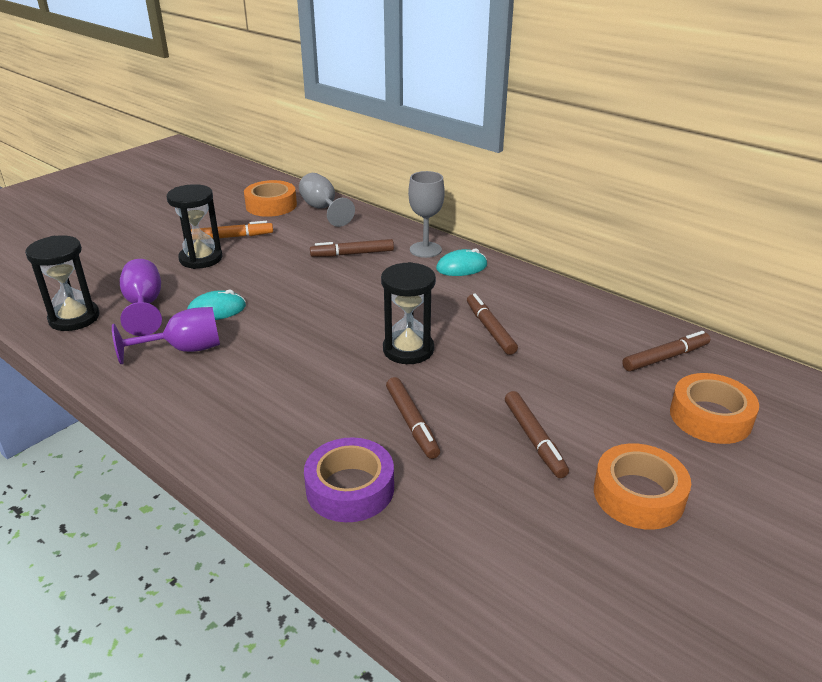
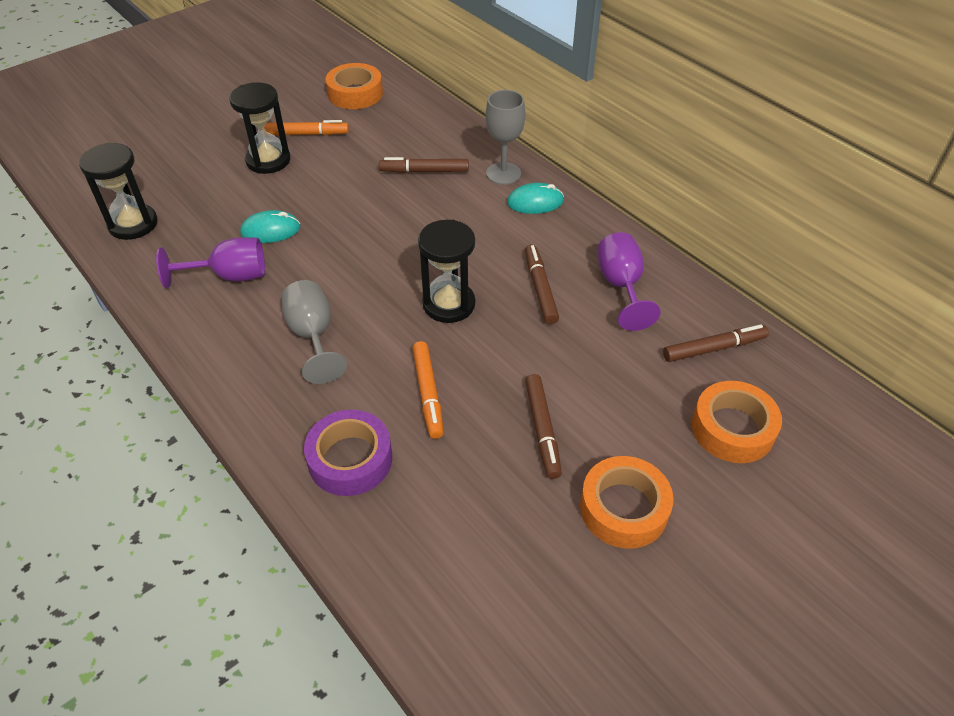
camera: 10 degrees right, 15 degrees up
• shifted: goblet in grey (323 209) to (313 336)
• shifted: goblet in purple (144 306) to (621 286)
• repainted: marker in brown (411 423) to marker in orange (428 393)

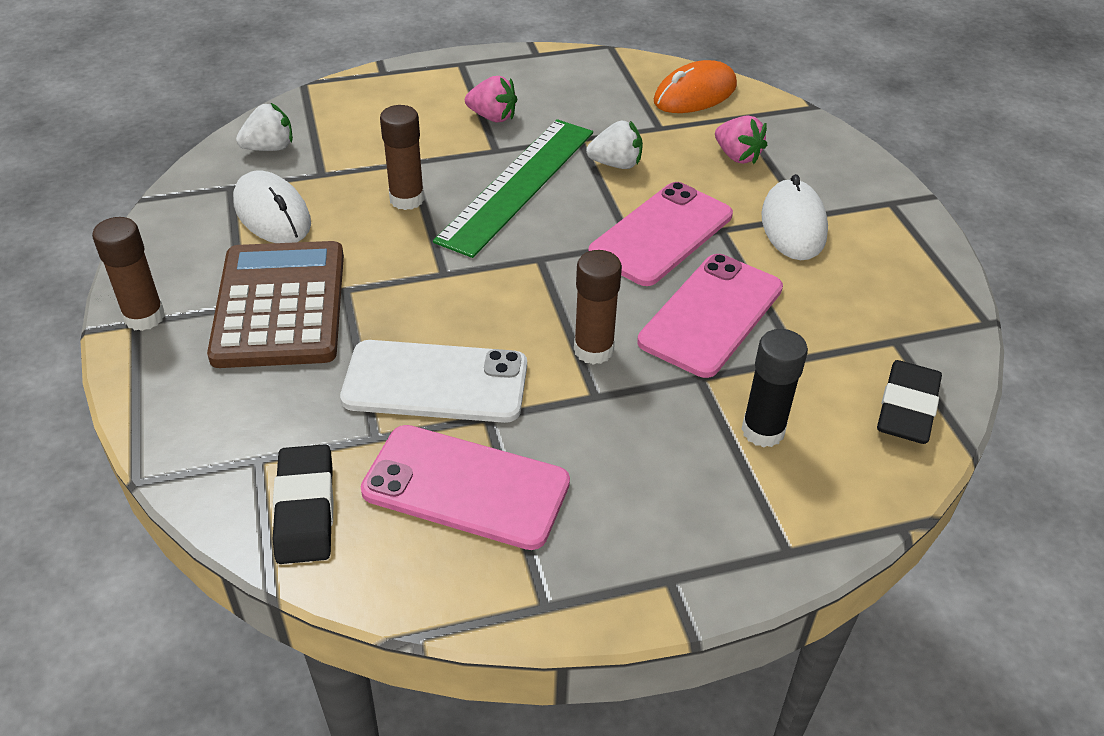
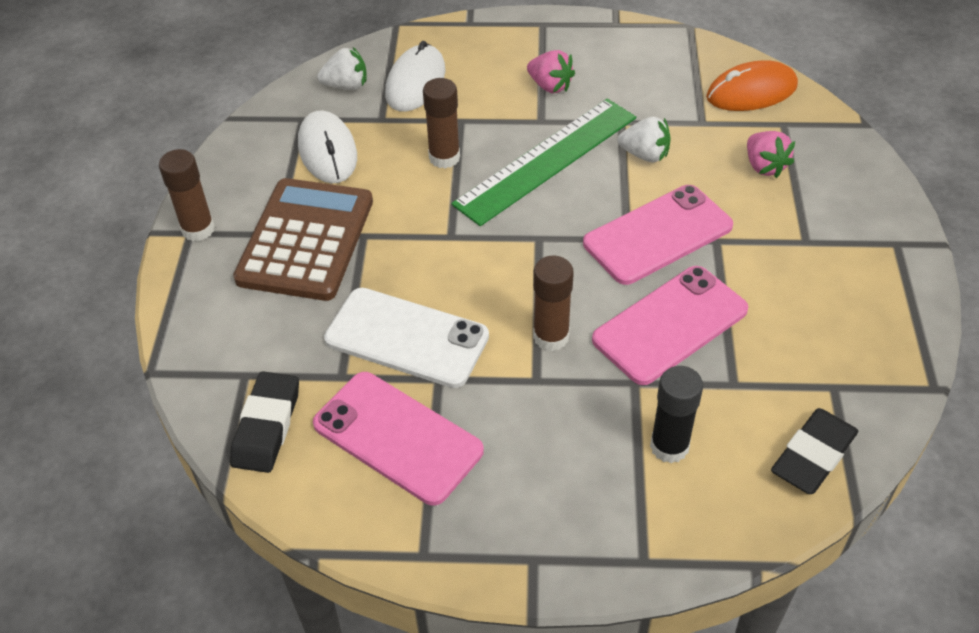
camera: 20 degrees right, 5 degrees up
• shifted: mouse in white (793 225) to (415 82)

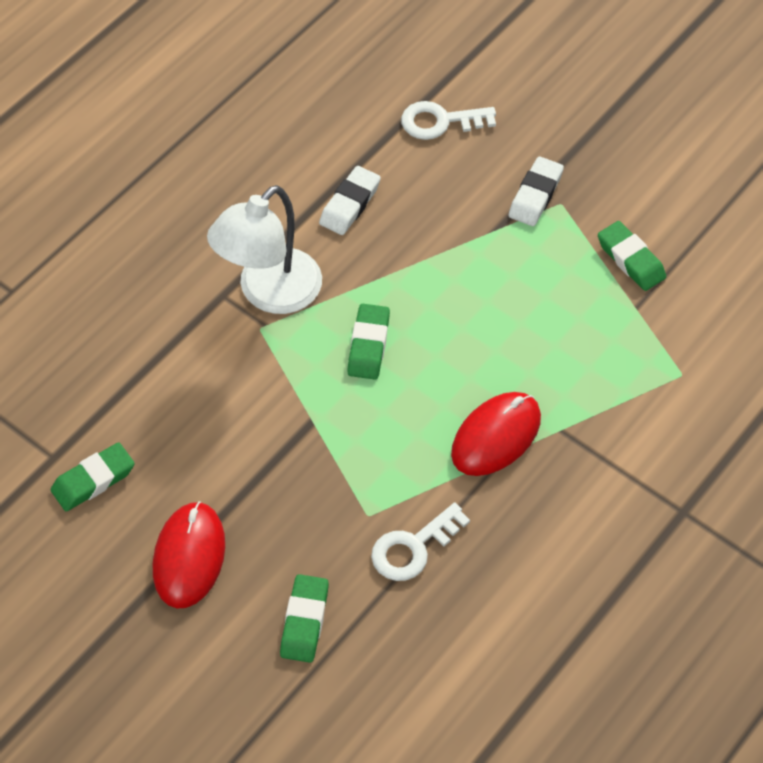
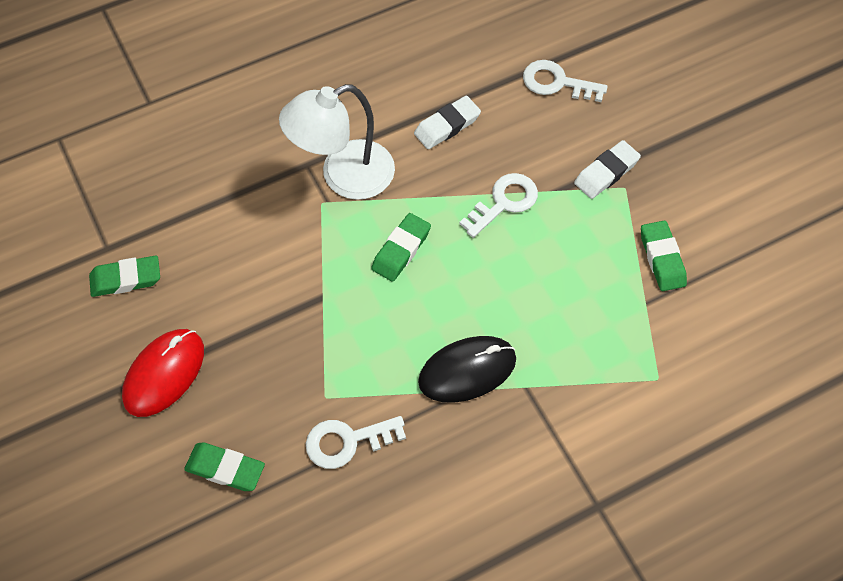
camera: 25 degrees right, 5 degrees up
• repainted: mouse in red (496 436) to mouse in black (467 370)
• rotated: eraser in green (304 621) = (225 469) 75 degrees clockwise
• new: key in white (504 202)

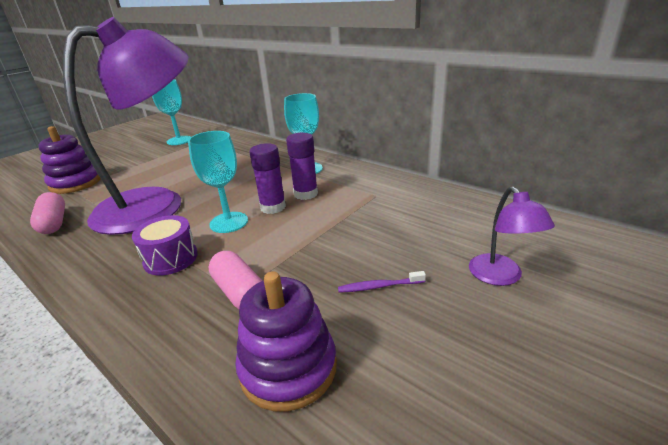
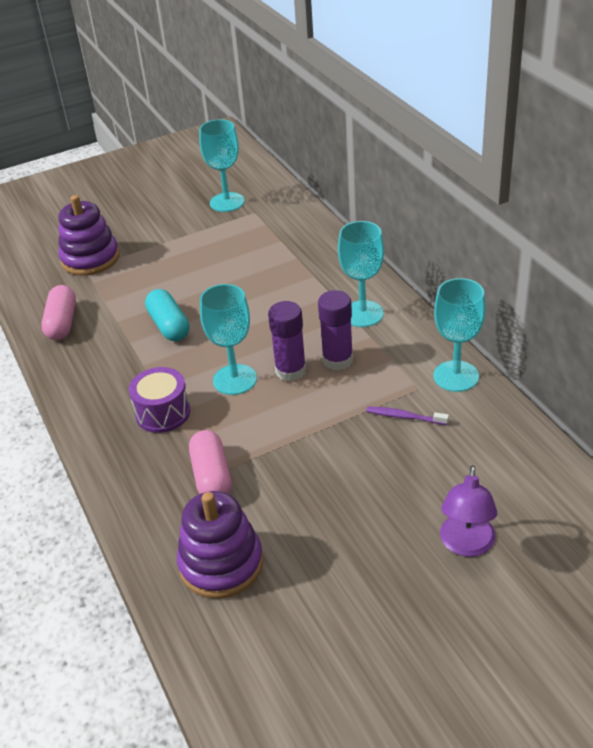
camera: 25 degrees right, 10 degrees up
• swapped: lamp in purple (157 204) to capsule in turquoise (169 325)
• shifted: toothbrush in purple (379 286) to (404 417)
• new: goblet in turquoise (456 376)

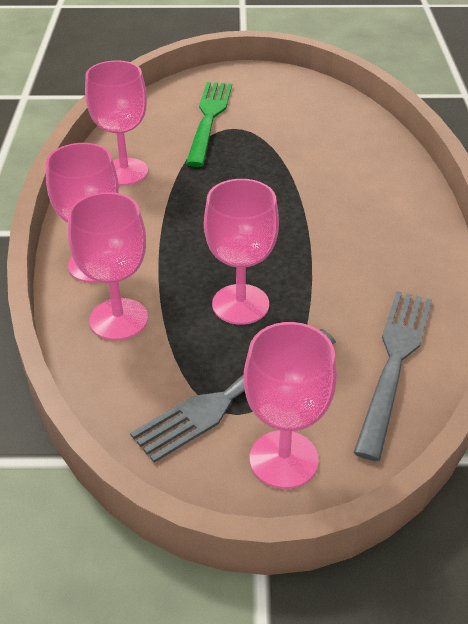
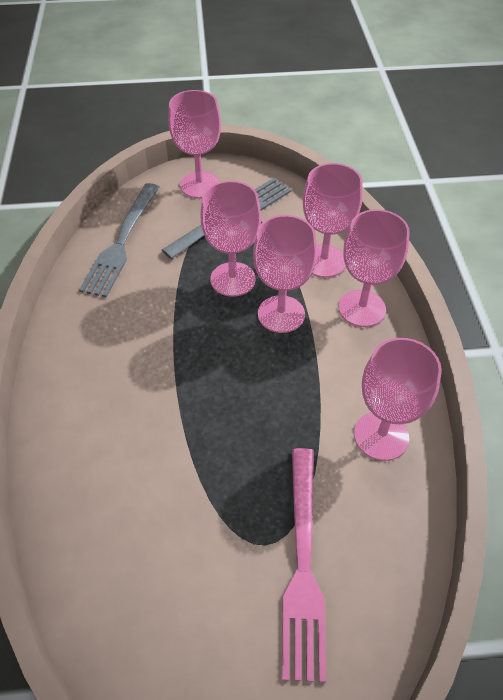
camera: 175 degrees right, 10 degrees up
• repainted: fork in green (209 119) to fork in pink (303 565)
• new: goblet in pink (281 314)

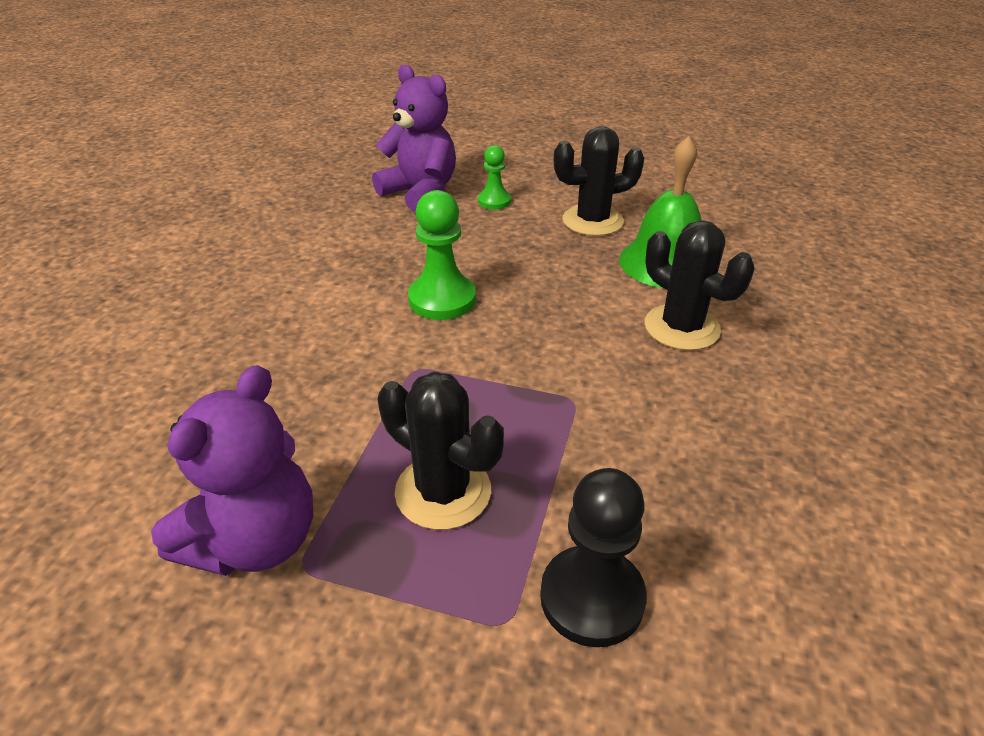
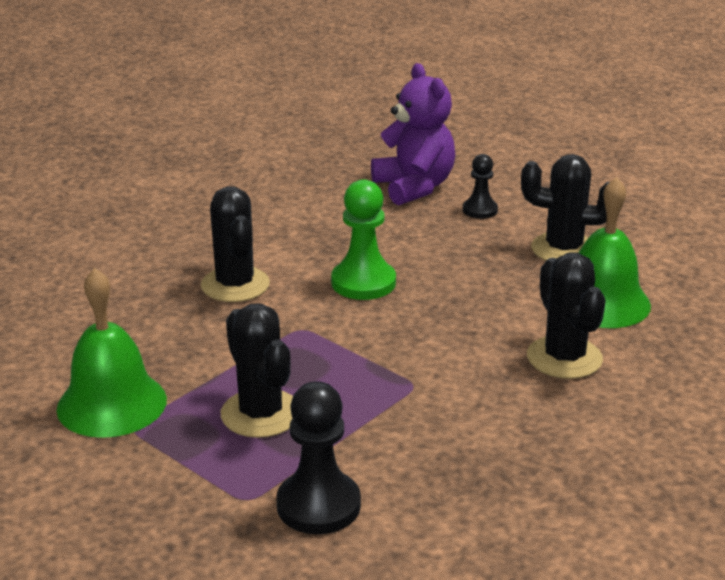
camera: 25 degrees right, 10 degrees down
• repainted: pawn in green (494 201) to pawn in black (480 210)
• swapped: teddy bear in purple (255 540) to bell in green (112 404)
• new: cactus in black (235 285)

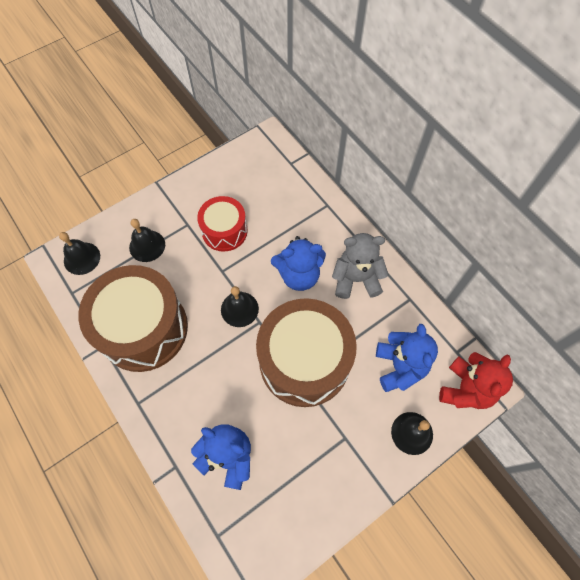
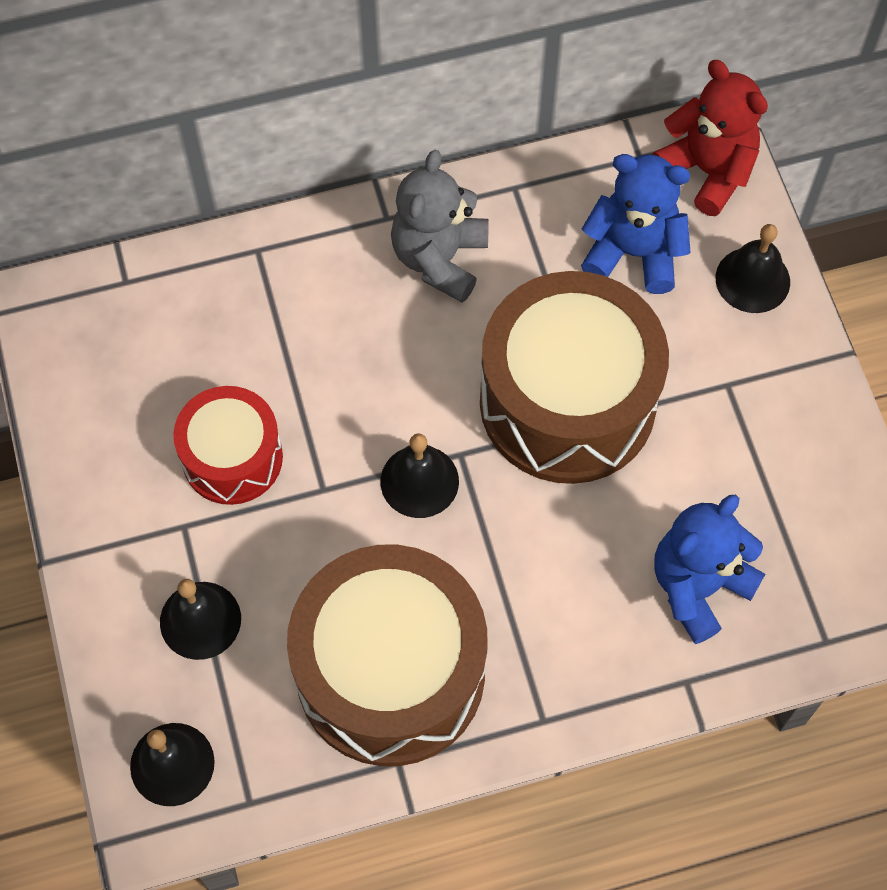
camera: 70 degrees left, 0 degrees up
• gone: teddy bear in blue (299 275)

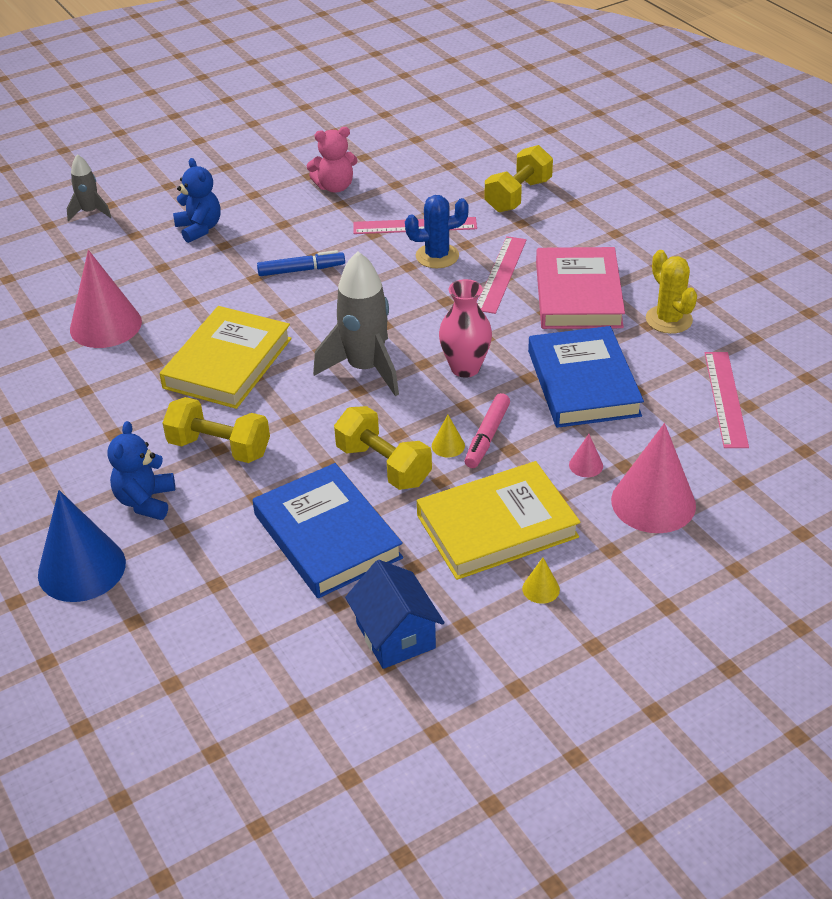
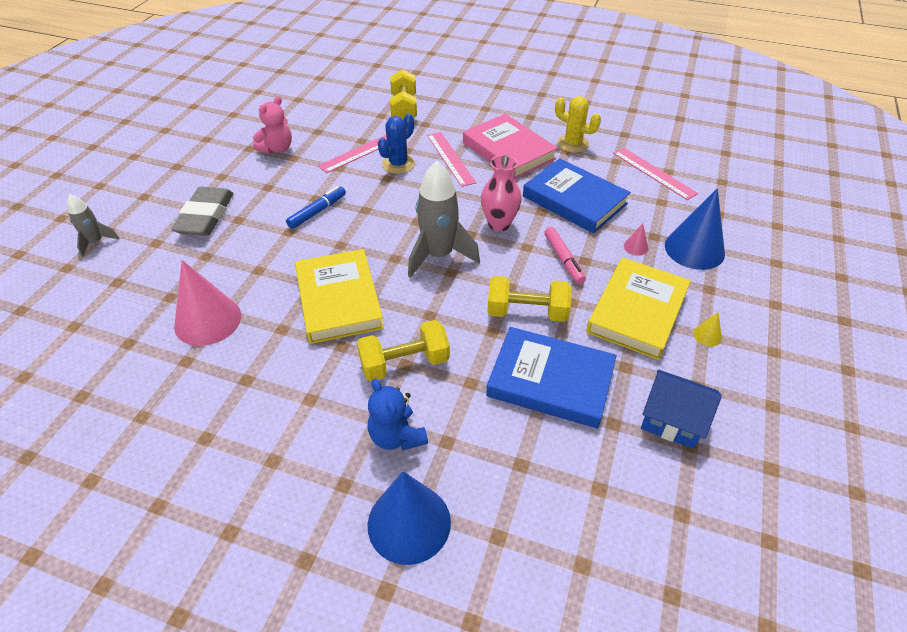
camera: 40 degrees left, 5 degrees up
• swapped: teddy bear in blue (199 229) to eraser in grey (206 216)
• gone: cone in yellow (448 446)
• repainted: cone in pink (653 502) to cone in blue (694 249)

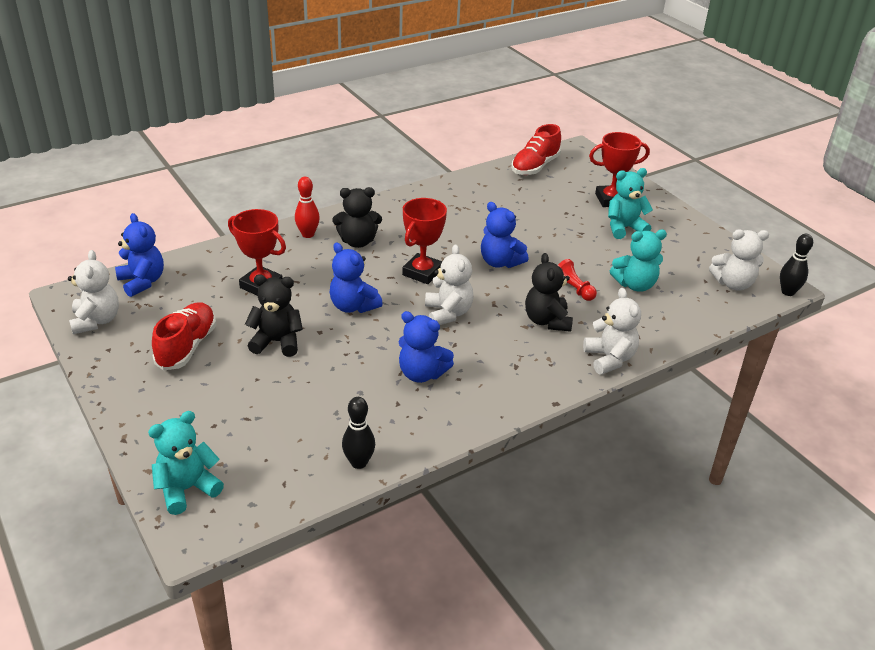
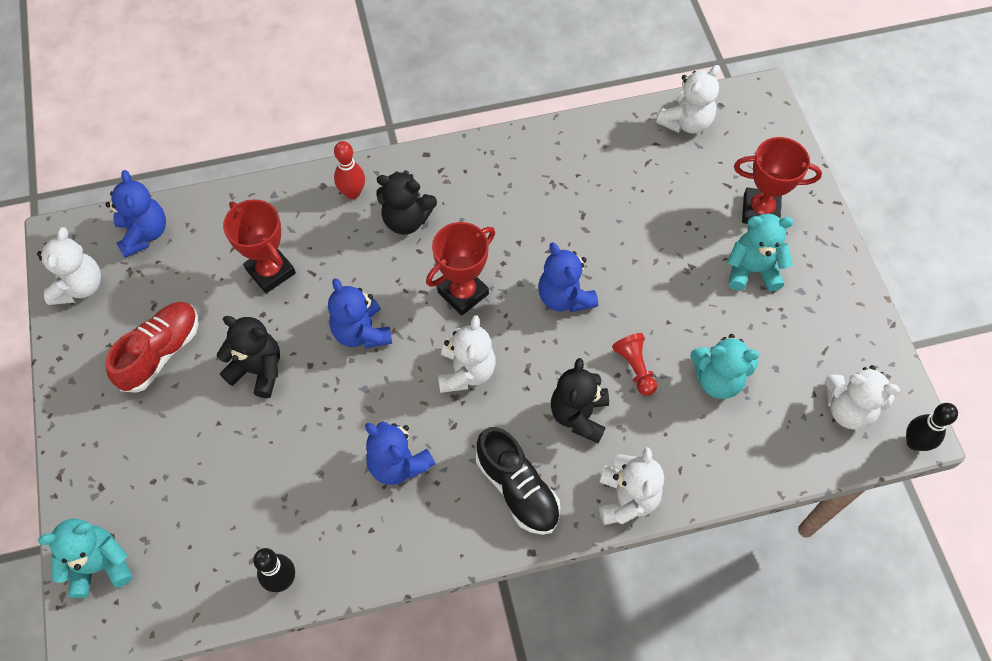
camera: 20 degrees right, 25 degrees up
• swapped: shoe in red (535 166) to teddy bear in white (686 122)
• new: shoe in black (517 489)

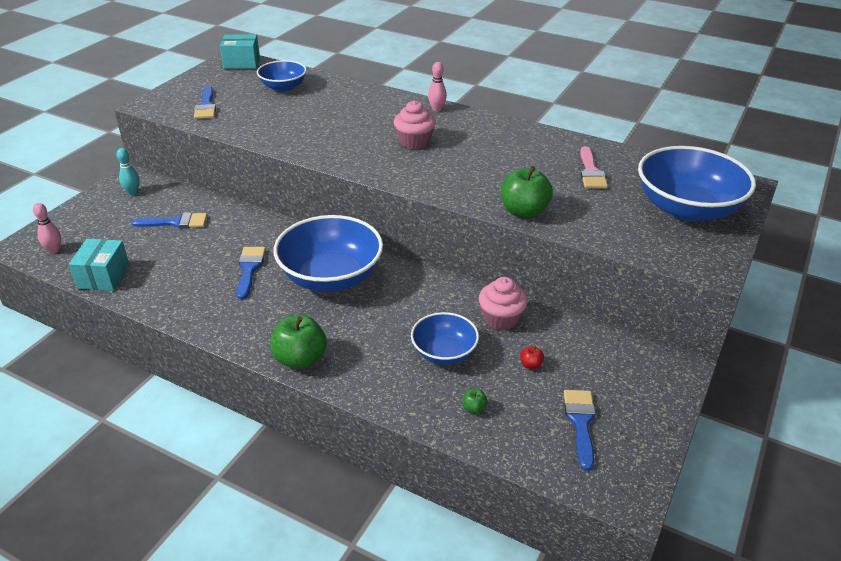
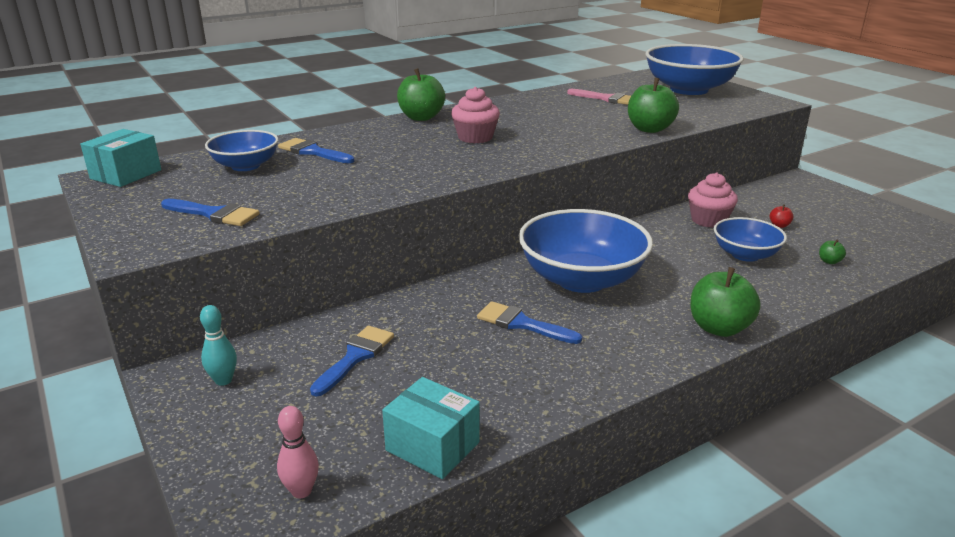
camera: 60 degrees left, 10 degrees down
• swapped: bowling pin in pink (437 109) to apple in green (421 117)
• shifted: brush in blue (580 422) to (313 152)

